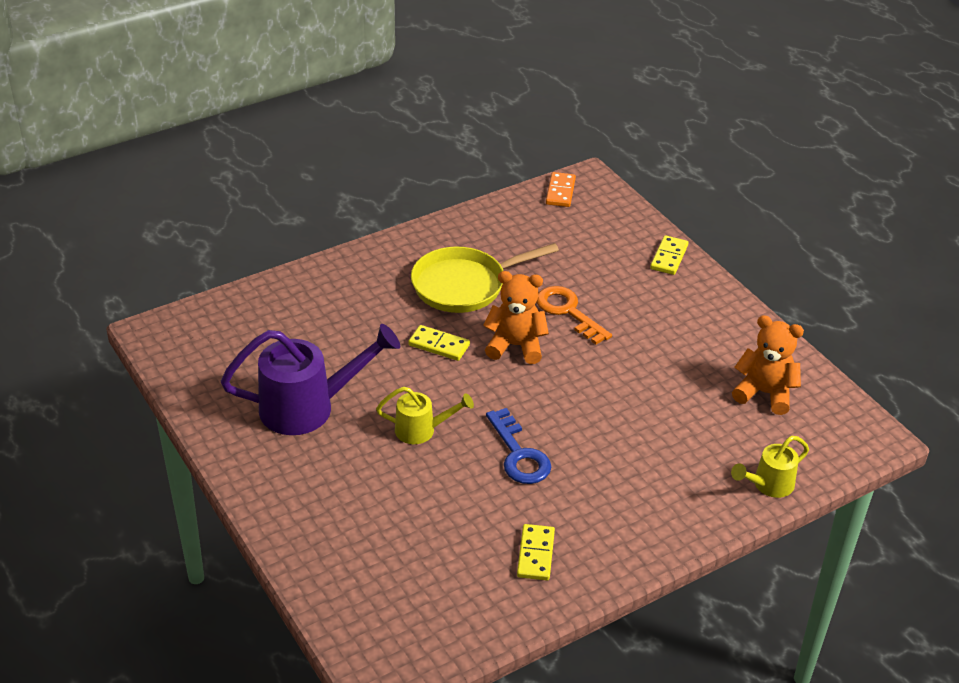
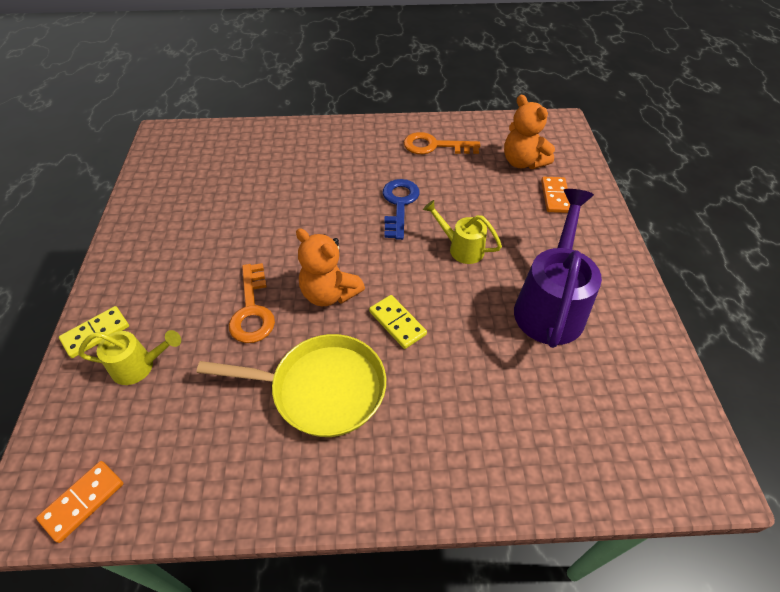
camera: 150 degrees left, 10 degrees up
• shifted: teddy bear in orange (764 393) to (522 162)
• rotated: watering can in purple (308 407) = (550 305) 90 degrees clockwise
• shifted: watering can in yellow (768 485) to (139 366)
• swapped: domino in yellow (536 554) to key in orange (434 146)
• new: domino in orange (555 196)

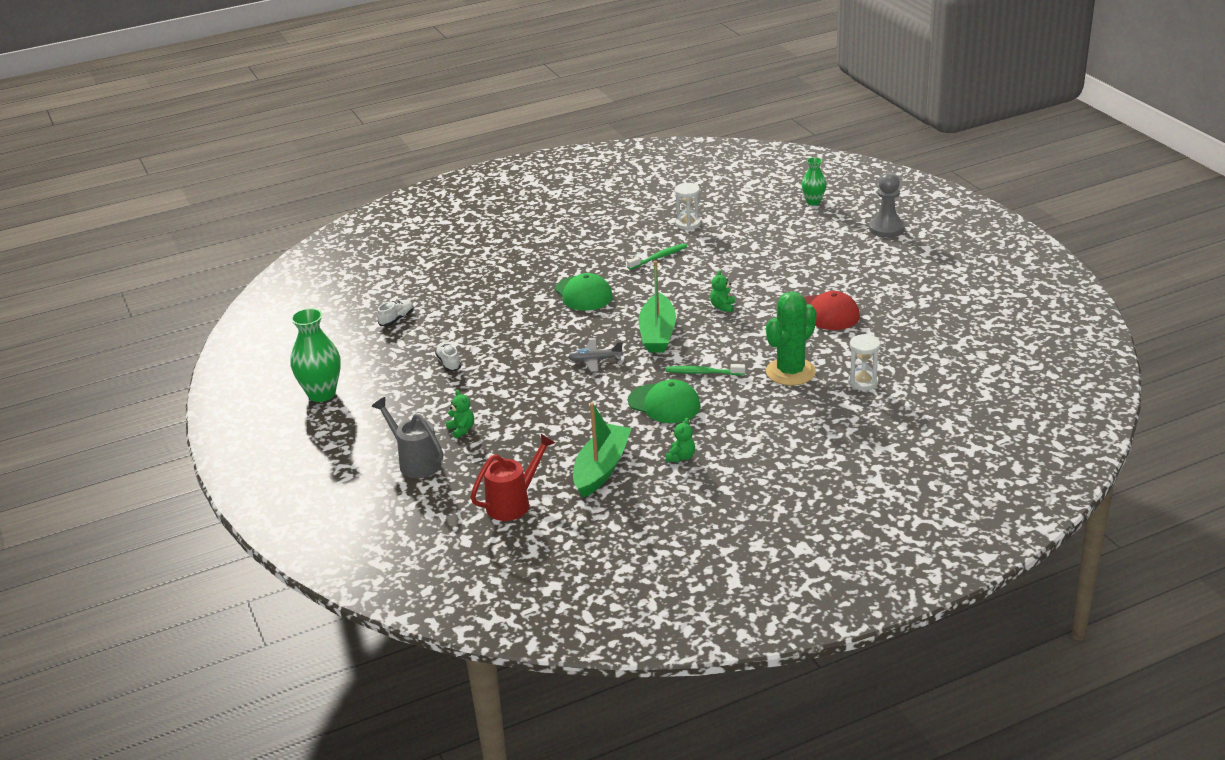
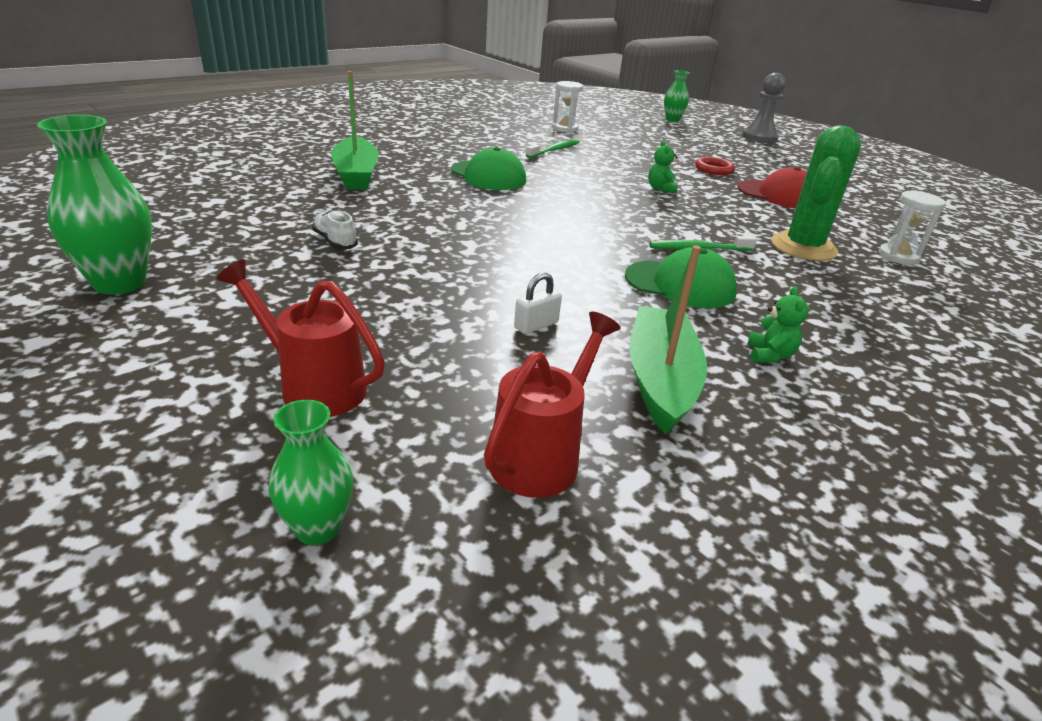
camera: 20 degrees left, 0 degrees up
• shifted: boat in green (657 333) to (356 174)
• gone: shoe in white (396 319)
• gone: plane in grey (595 361)
• gone: teddy bear in green (461 429)
• repainted: watering can in grey (415 462) to watering can in red (314 386)
• new: ring in red (714 170)
• new: padlock in white (536 325)
• new: vase in green (317 528)

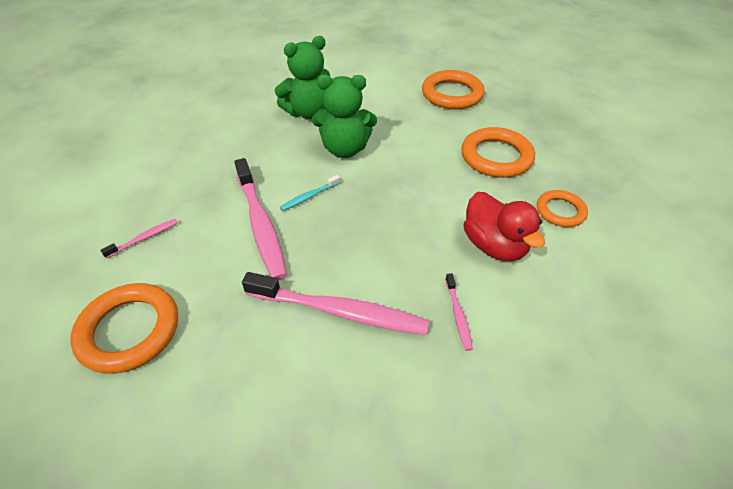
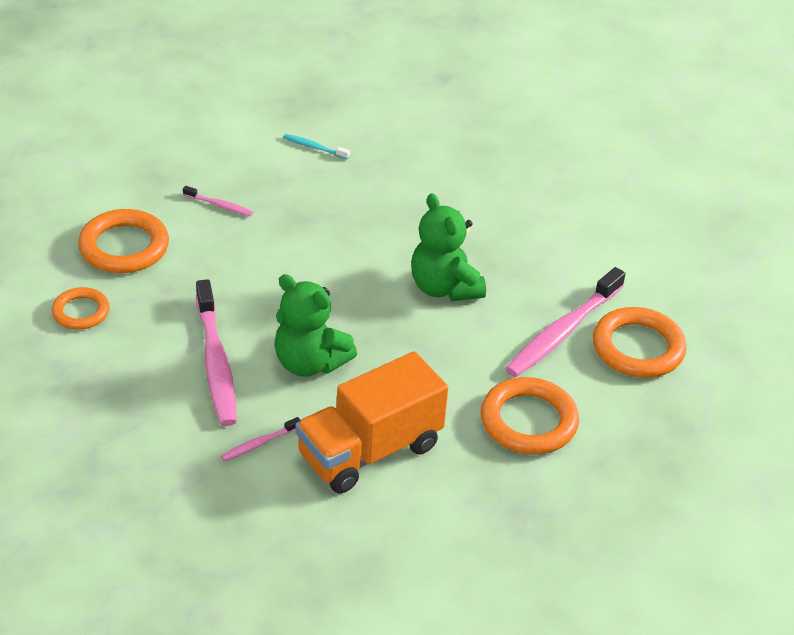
camera: 60 degrees right, 5 degrees down
• shifted: teddy bear in green (308 112) to (309 362)
• shifted: toothbrush in pink (261 224) to (562 332)
• shifted: toothbrush in turquoise (309 197) to (314 147)
• shifted: ring in orange (560 211) to (81 312)
• swapped: duck in red (494 245) to truck in orange (369 451)

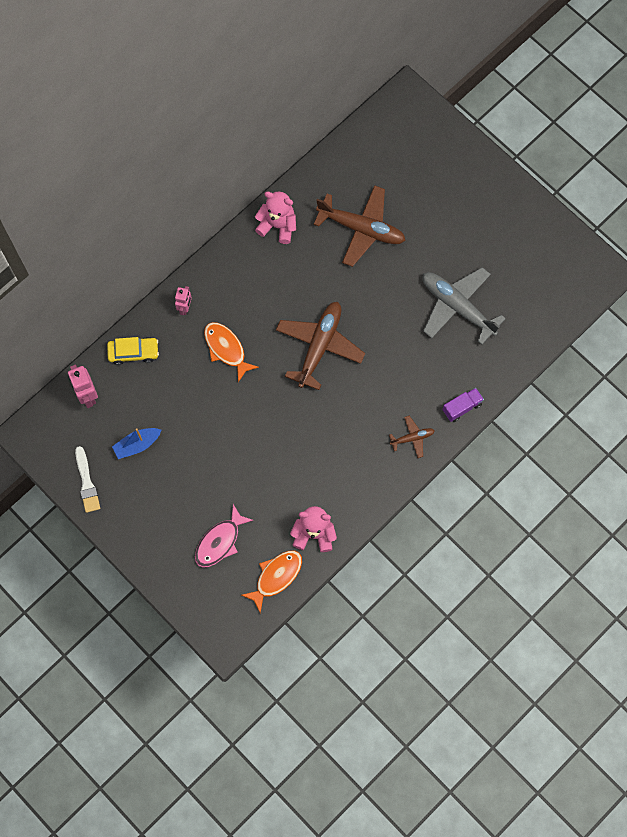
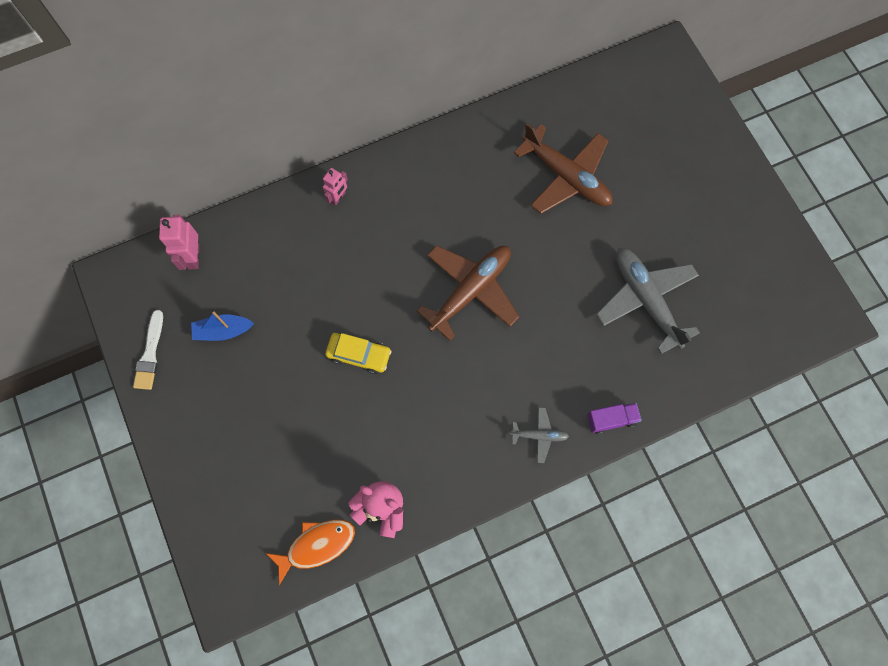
camera: 20 degrees right, 0 degrees up
• gone: teddy bear in pink (278 226)
• gone: fish in orange (226 349)
• shifted: car in yellow (133 352) to (359 355)
• repainted: plane in brown (412 438) to plane in grey (539 435)
• gone: fish in pink (220 541)

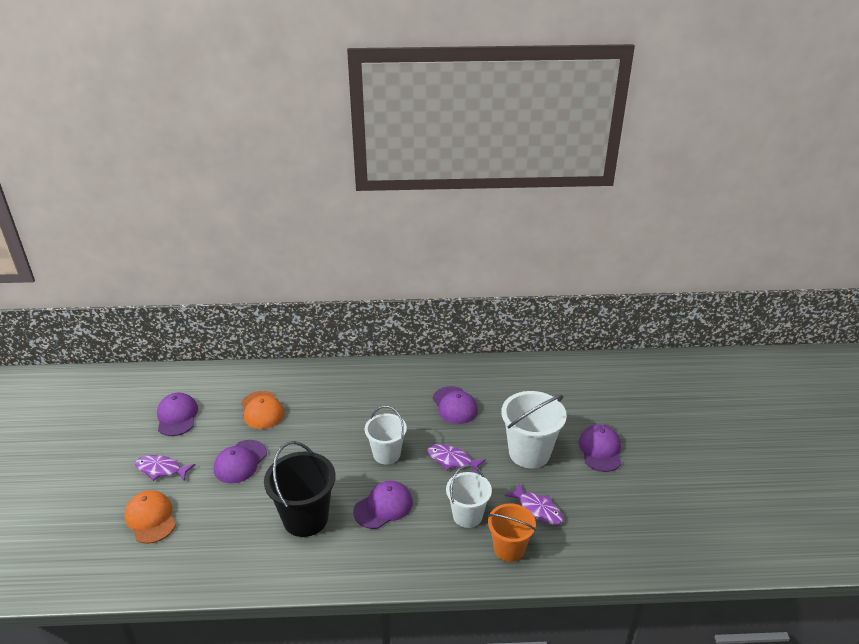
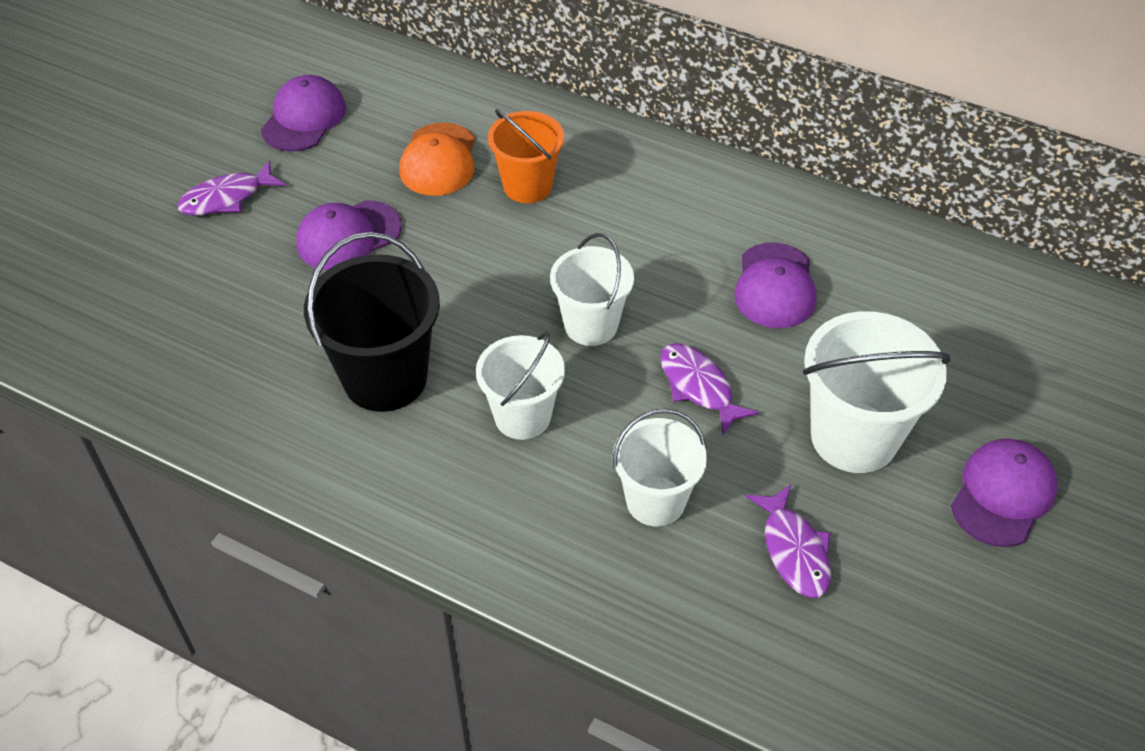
camera: 30 degrees right, 15 degrees up
• rotated: fish in purple (161 469) = (226 198) 75 degrees counterclockwise
• swapped: cap in purple (383 506) to bucket in white (522 416)
• gone: cap in orange (151 518)
• shifted: bucket in orange (509 549) to (527 186)

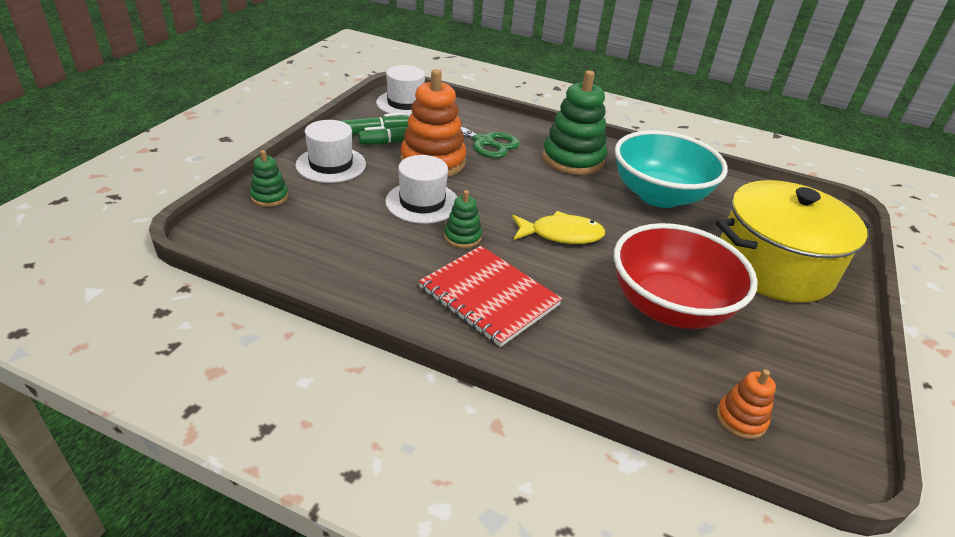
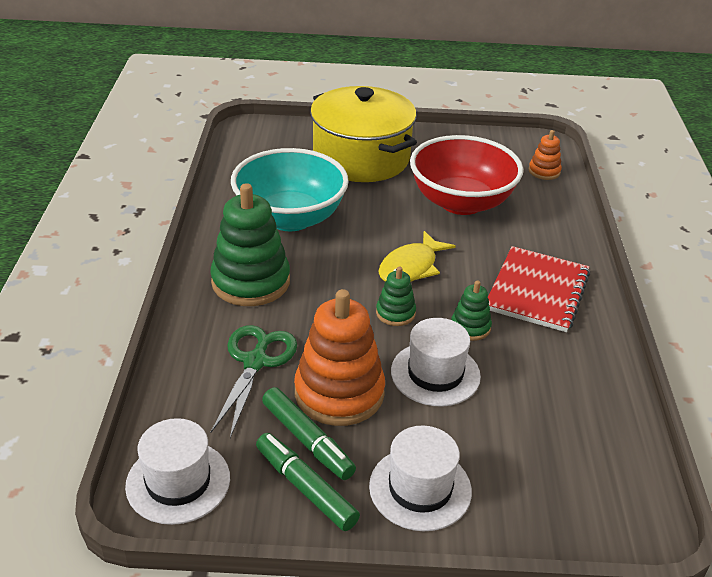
camera: 110 degrees left, 0 degrees up
• shifted: stacking toy in green (269 197) to (395 313)
• rotated: fish in yellow (561 234) = (411 267) 120 degrees counterclockwise

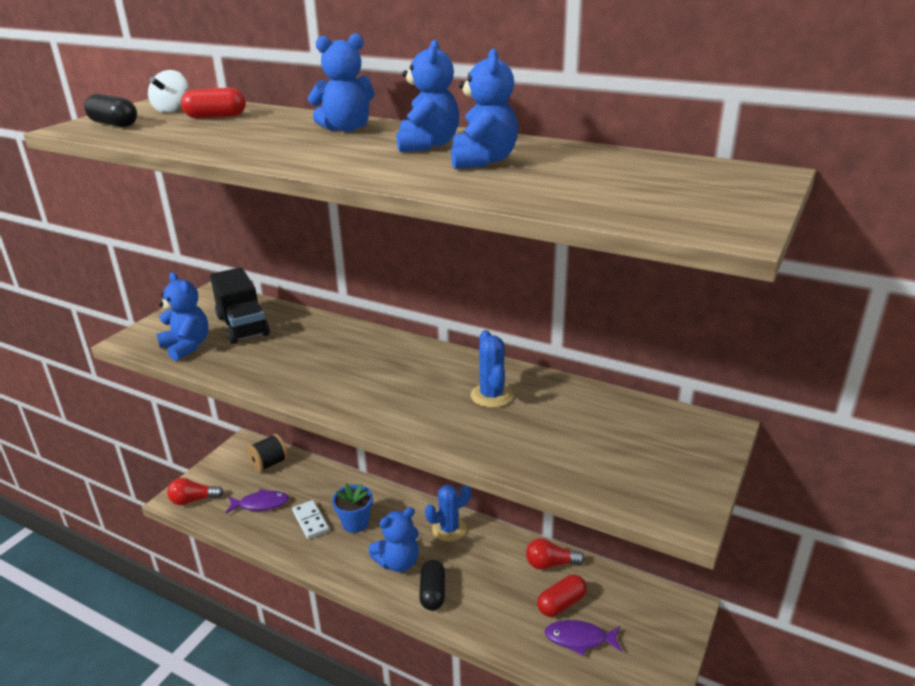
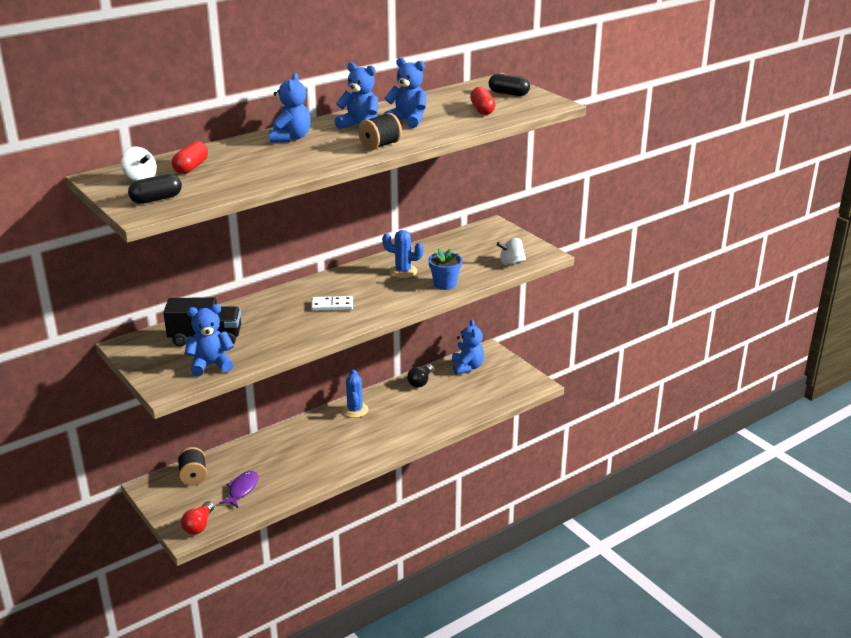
camera: 65 degrees left, 0 degrees up
• shifted: flower pot in blue (355 523) to (445 284)
• shifted: domino in white (311 521) to (332 305)
• shifted: teddy bear in blue (398 562) to (467 367)
• repainted: light bulb in red (550 564) to light bulb in black (420 382)
• shifted: capsule in black (433 593) to (508 94)
• shifted: capsule in red (561 604) to (482 110)
• gone: fish in purple (579 639)
• new: spool in black (380 145)
• new: spinning top in white (511 262)

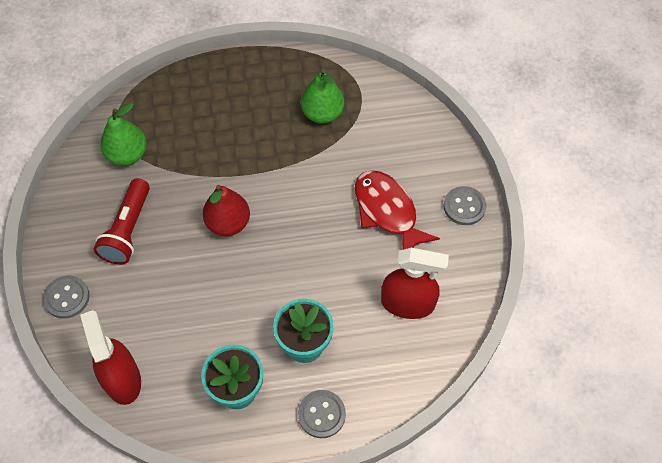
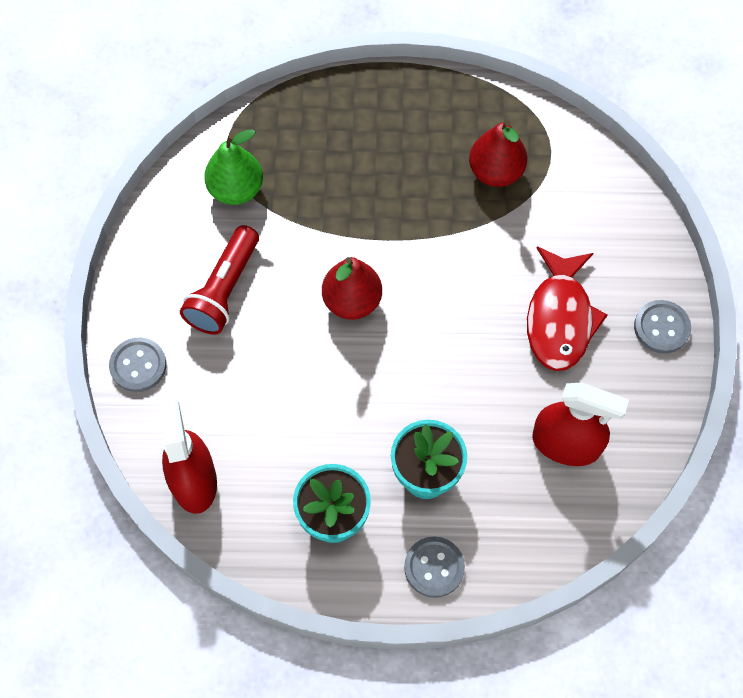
camera: 10 degrees right, 5 degrees up
• repainted: pear in green (322 114) to pear in red (495 172)
• rotated: fish in red (387 212) = (560 318) 150 degrees counterclockwise

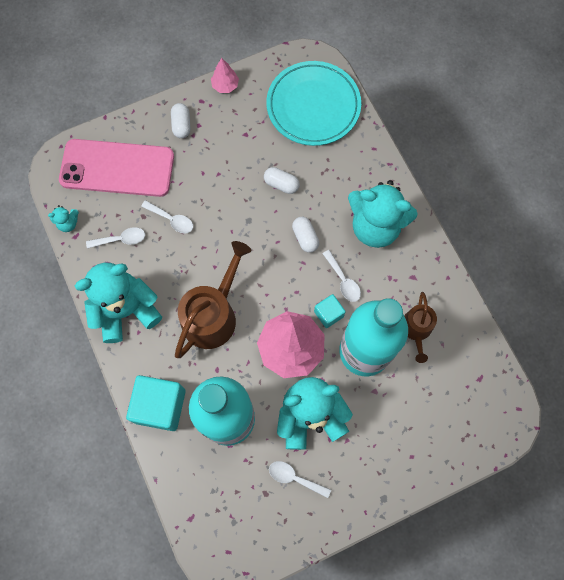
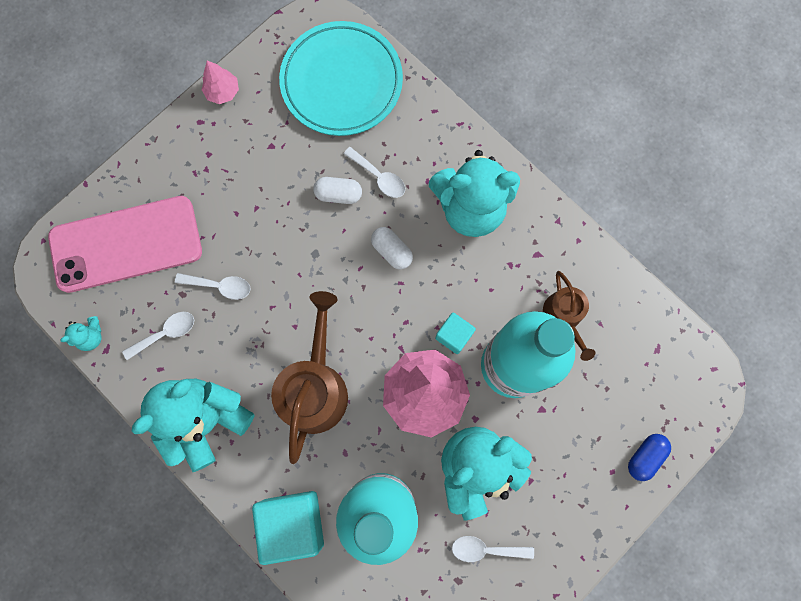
camera: 20 degrees left, 5 degrees up
• gone: capsule in white (181 125)
• shifted: spoon in white (343 280) to (379 177)
• new: capsule in blue (645 457)

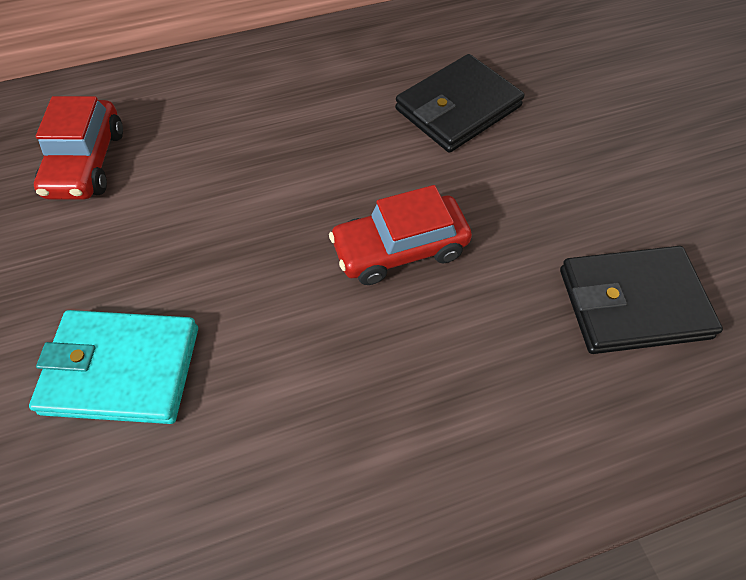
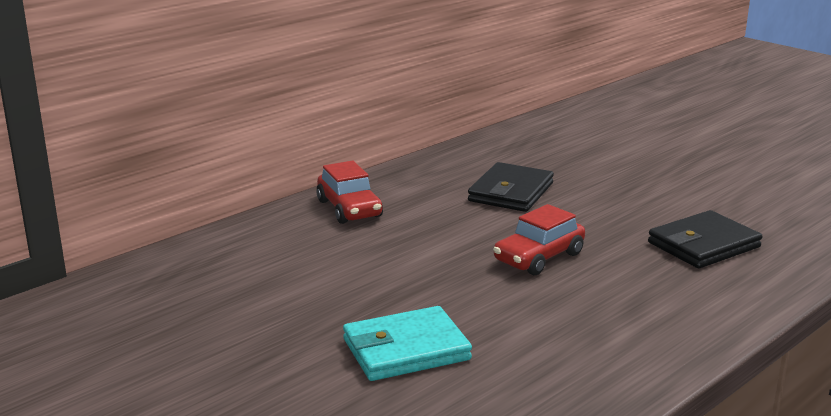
camera: 25 degrees left, 35 degrees down
• shifted: car in red (86 163) to (349 209)

